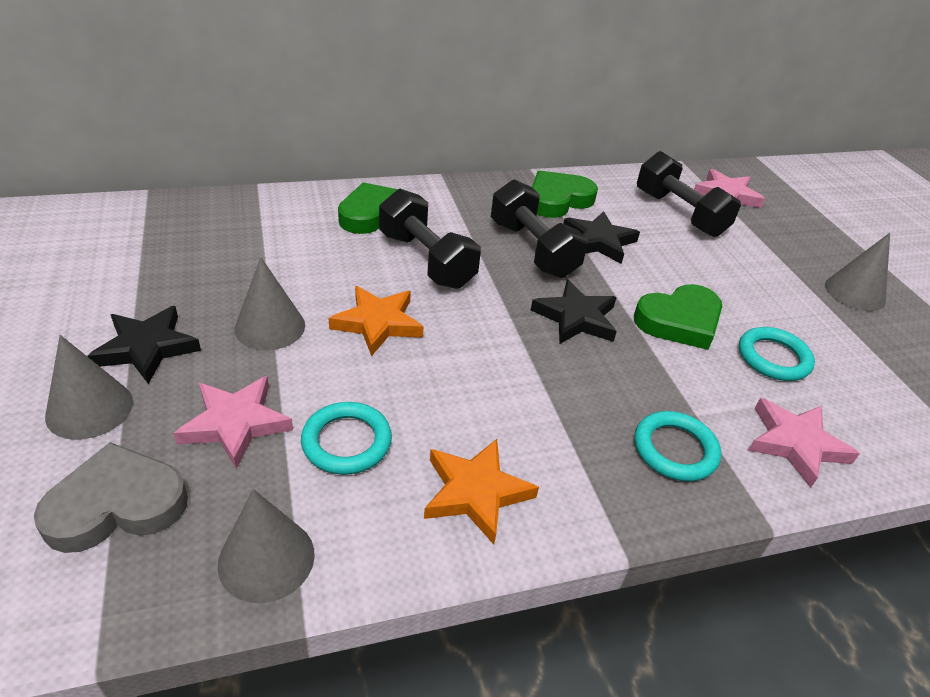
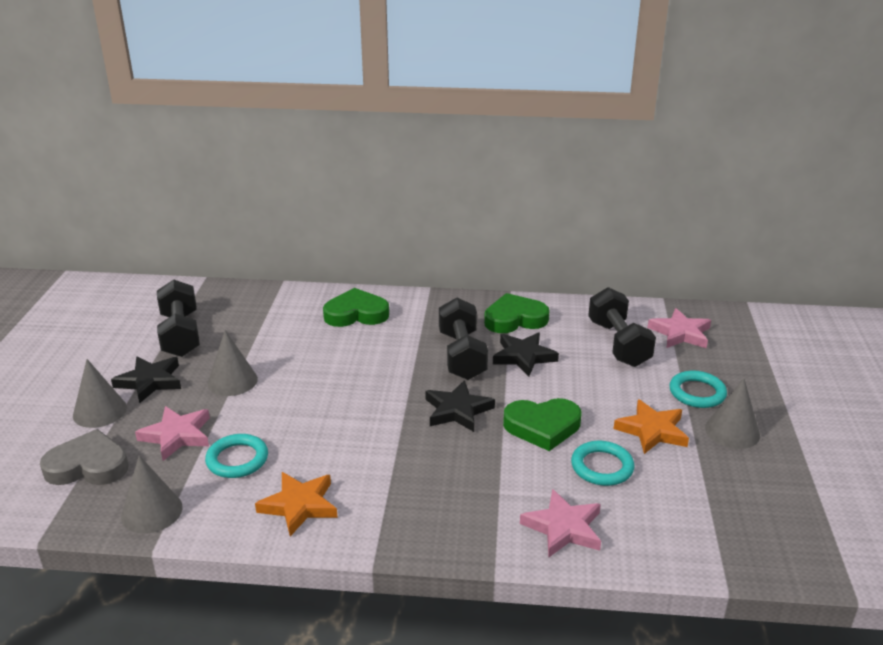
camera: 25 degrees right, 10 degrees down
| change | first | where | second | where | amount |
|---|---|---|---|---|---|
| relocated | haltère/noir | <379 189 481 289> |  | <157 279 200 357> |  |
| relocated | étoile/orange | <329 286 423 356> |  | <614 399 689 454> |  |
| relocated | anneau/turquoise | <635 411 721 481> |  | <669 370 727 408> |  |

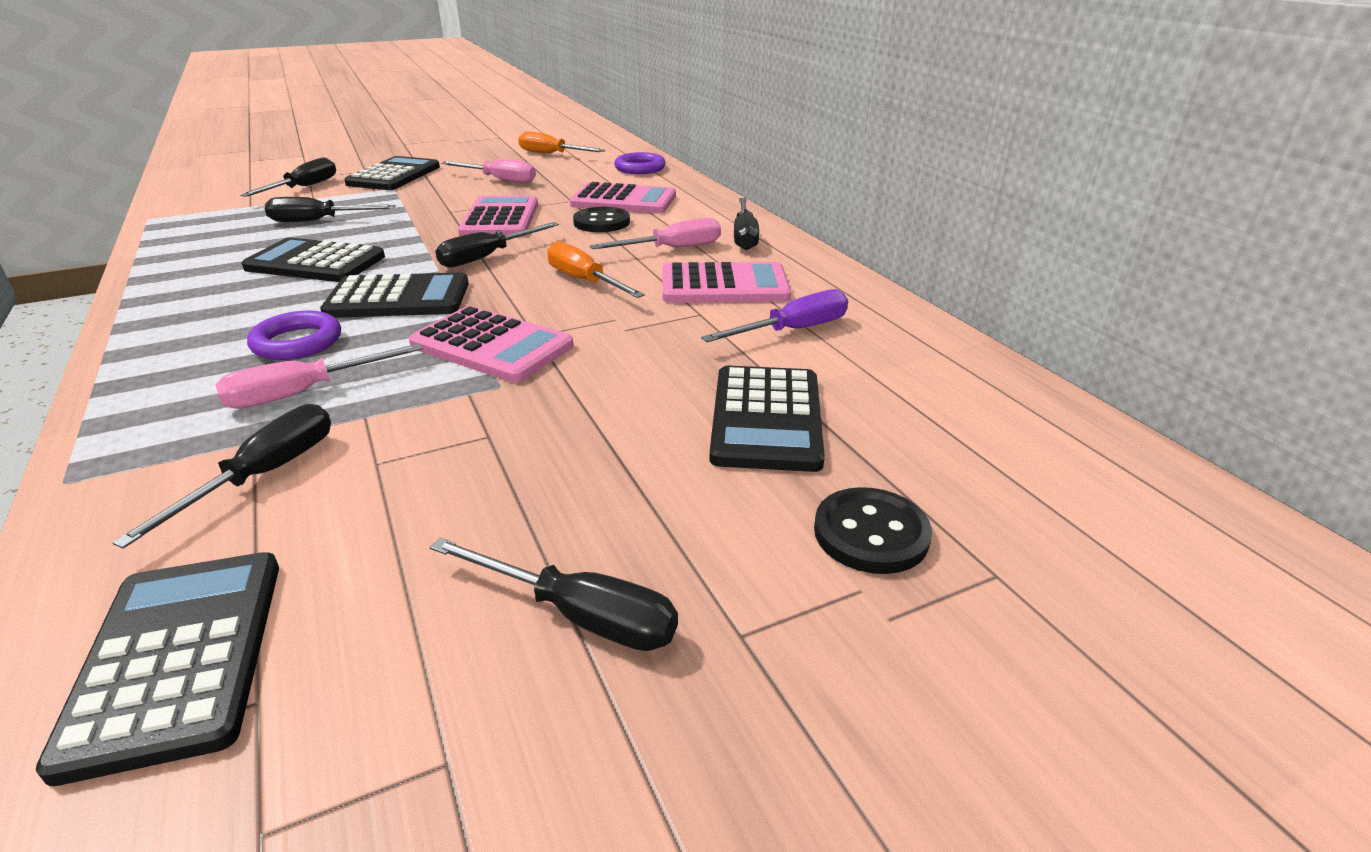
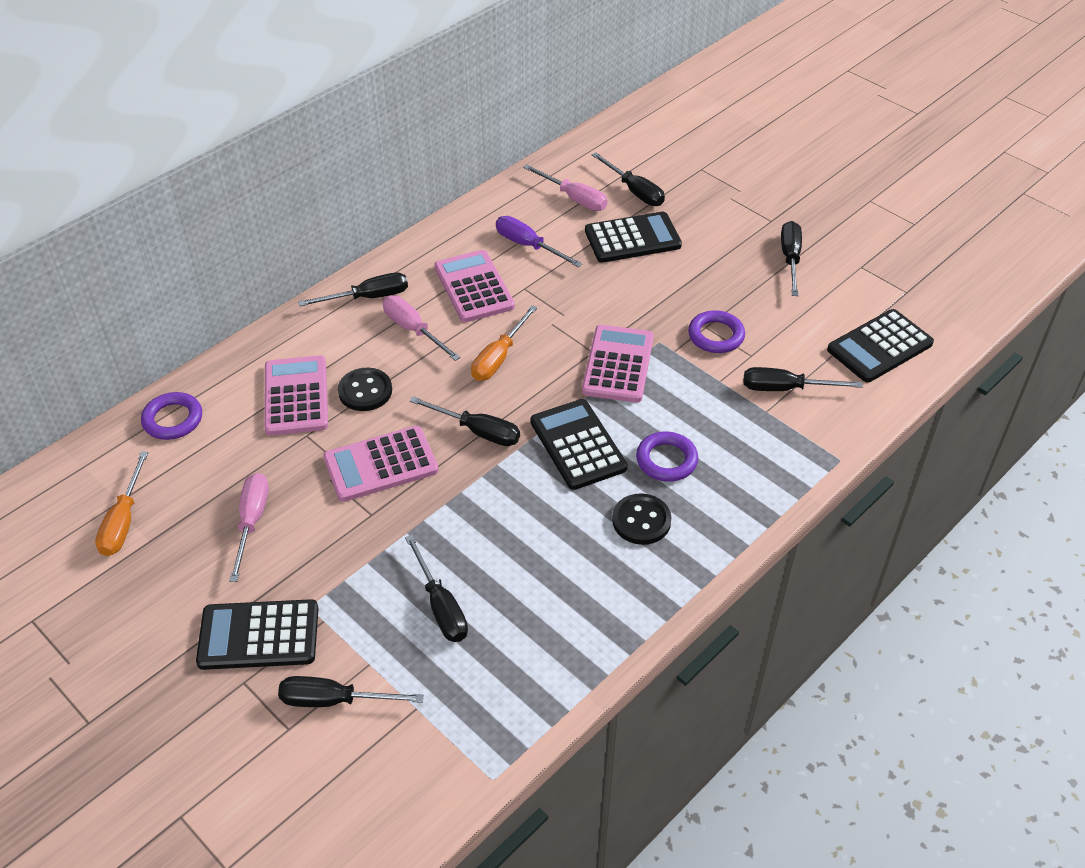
camera: 110 degrees left, 15 degrees up
| change | first | where | second | where | amount |
|---|---|---|---|---|---|
| missing | calculatrice/noir | <242 238 385 282> |  |  |  |
| relocated | tournevis/rose | <216 344 423 409> |  | <523 164 608 211> |  |
| relocated | bouton/noir | <814 487 932 574> |  | <612 493 672 545> |  |
| appeared |  |  | tournevis/noir | <592 152 665 206> |  |
| appeared |  |  | anneau/violet | <688 310 745 353> |  |

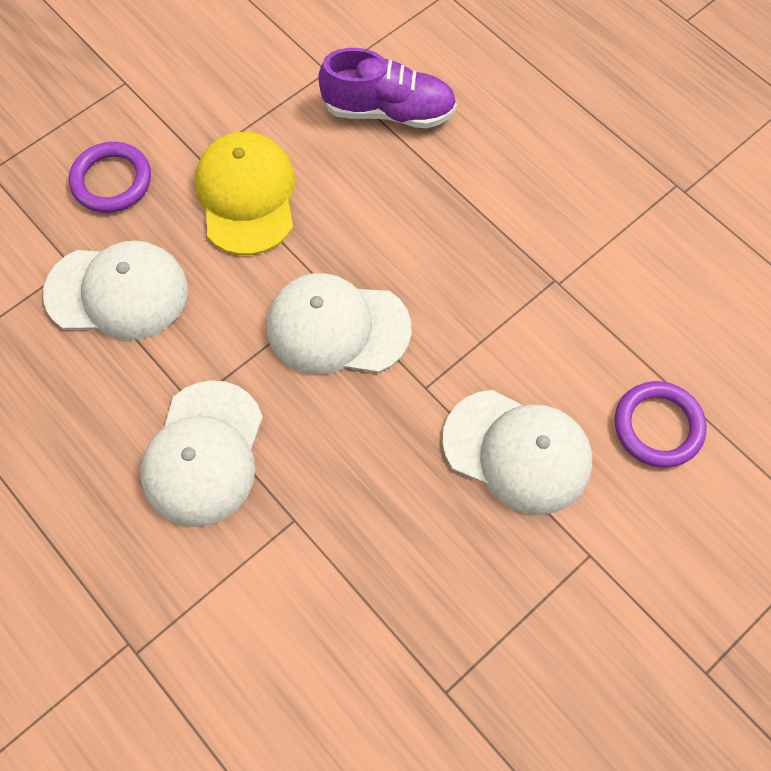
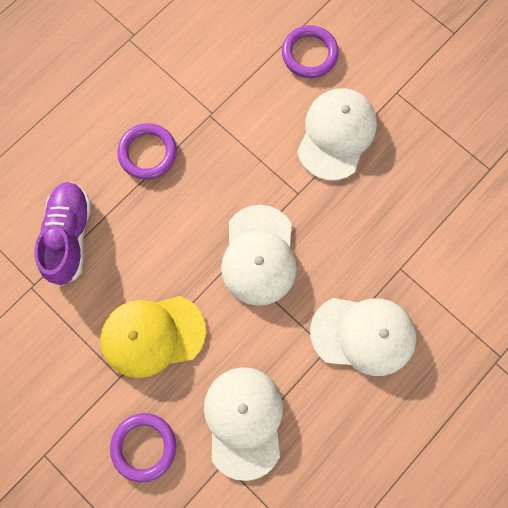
camera: 95 degrees left, 10 degrees up
| change | first | where | second | where | amount |
|---|---|---|---|---|---|
| appeared |  |  | anneau/violet | <118 123 177 180> |  |

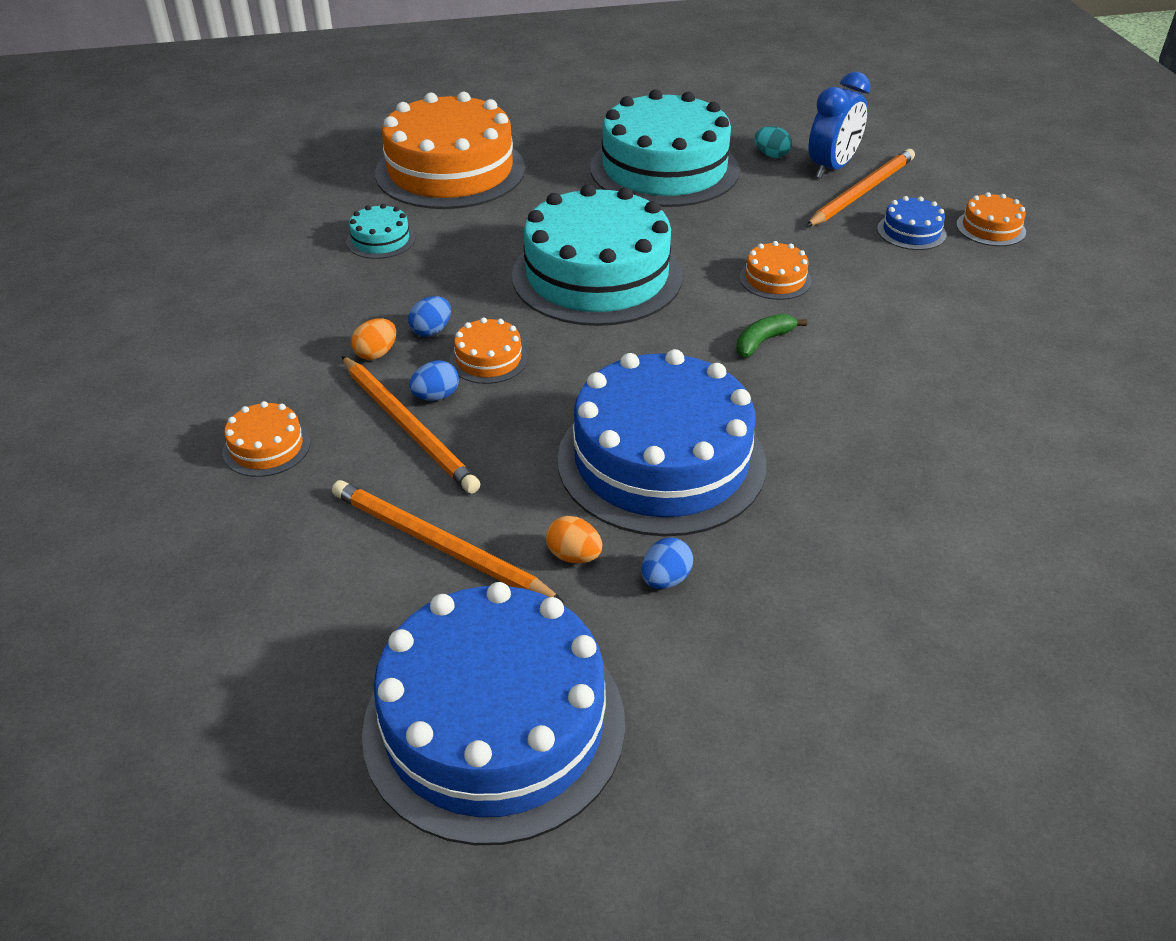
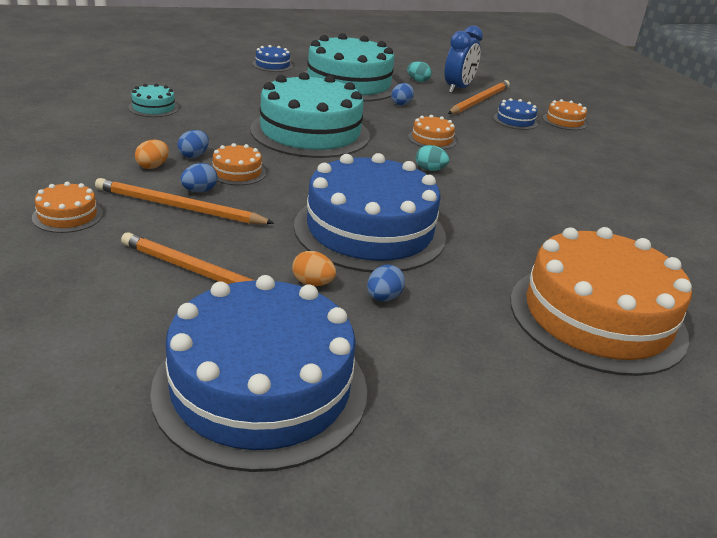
camera: 10 degrees left, 10 degrees down
| change | first | where | second | where | amount |
|---|---|---|---|---|---|
| relocated | gâteau/orange | <375 92 525 209> |  | <510 227 692 376> |  |
| exchanged | banane/vert | <736 314 807 357> | œuf/turquoise | <416 145 449 171> |  |
| spun | crayon/orange | <341 356 480 494> |  | <95 178 274 224> | 150 degrees clockwise |
| appeared |  |  | gâteau/bleu | <252 45 293 72> |  |
| appeared |  |  | œuf/bleu | <391 83 414 106> |  |

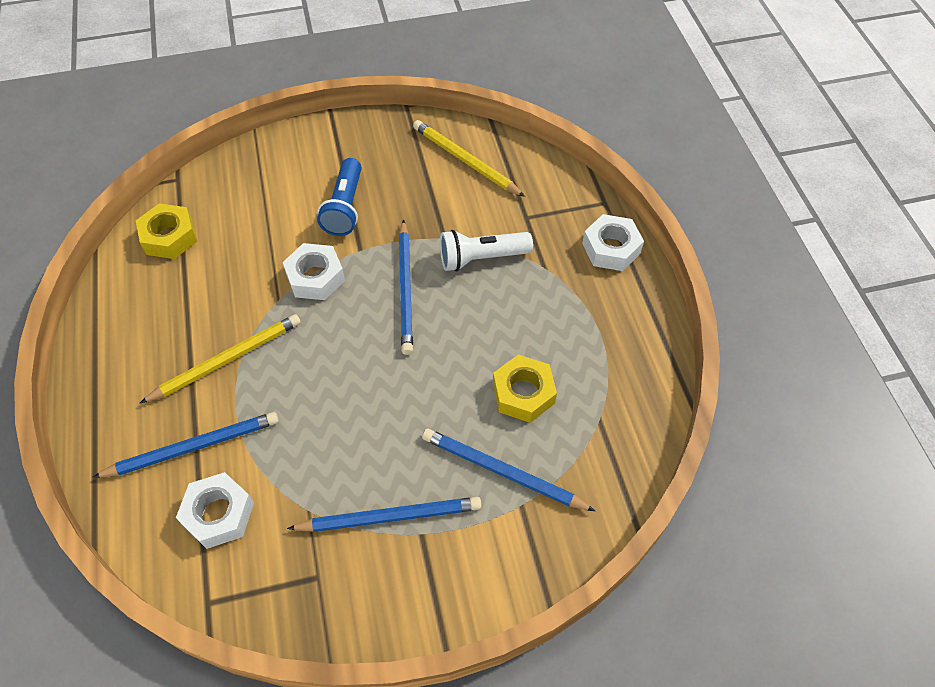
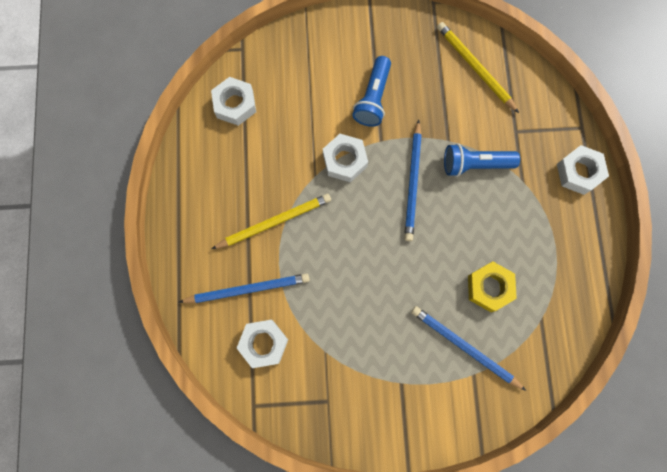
camera: 10 degrees right, 20 degrees up
| change | first | where | second | where | amount |
|---|---|---|---|---|---|
| colour | écrou/jaune | <136 203 197 259> | écrou/blanc | <211 77 256 126> |  |
| colour | lampe de poche/blanc | <440 230 533 271> | lampe de poche/bleu | <444 144 520 177> |  |
| missing | crayon/bleu | <287 497 482 532> |  |  |  |

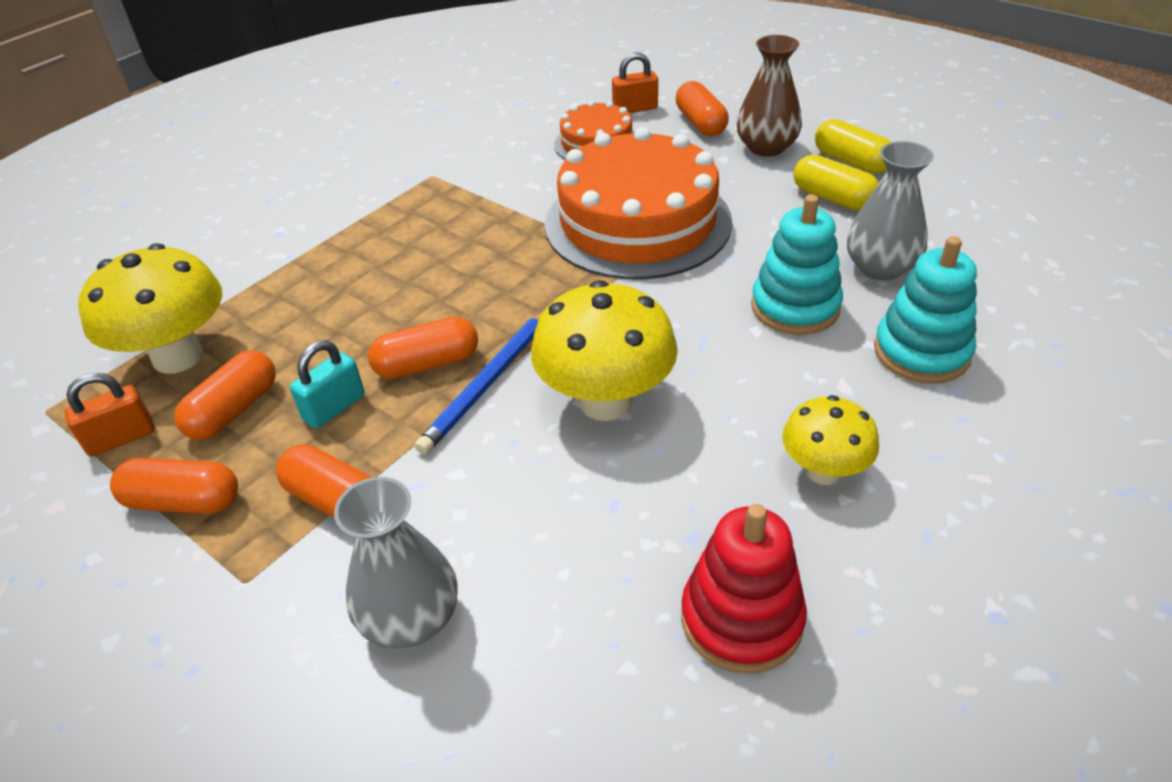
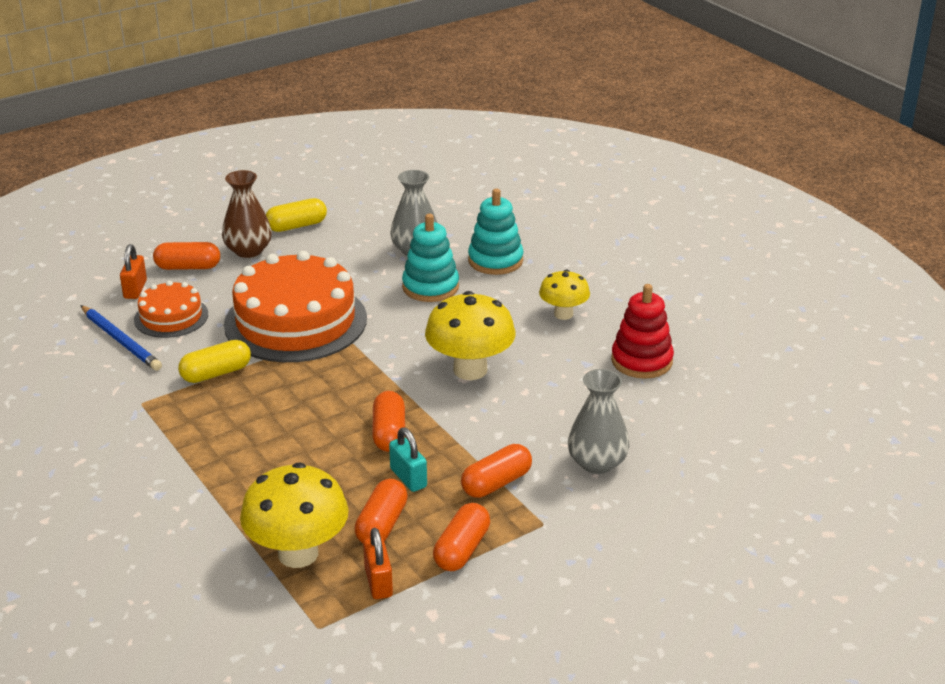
camera: 75 degrees left, 10 degrees down
| change | first | where | second | where | amount |
|---|---|---|---|---|---|
| relocated | gélule/jaune | <793 155 879 211> |  | <178 340 251 383> |  |
| relocated | crayon/bleu | <415 311 544 455> |  | <81 305 162 371> |  |
| spun | gélule/orange | <175 350 276 440> |  | <354 479 408 543> | 60 degrees clockwise |

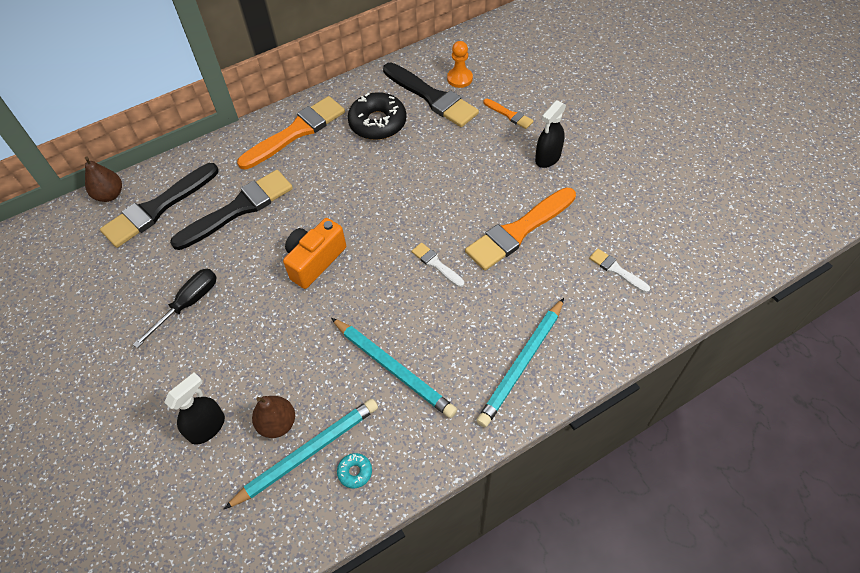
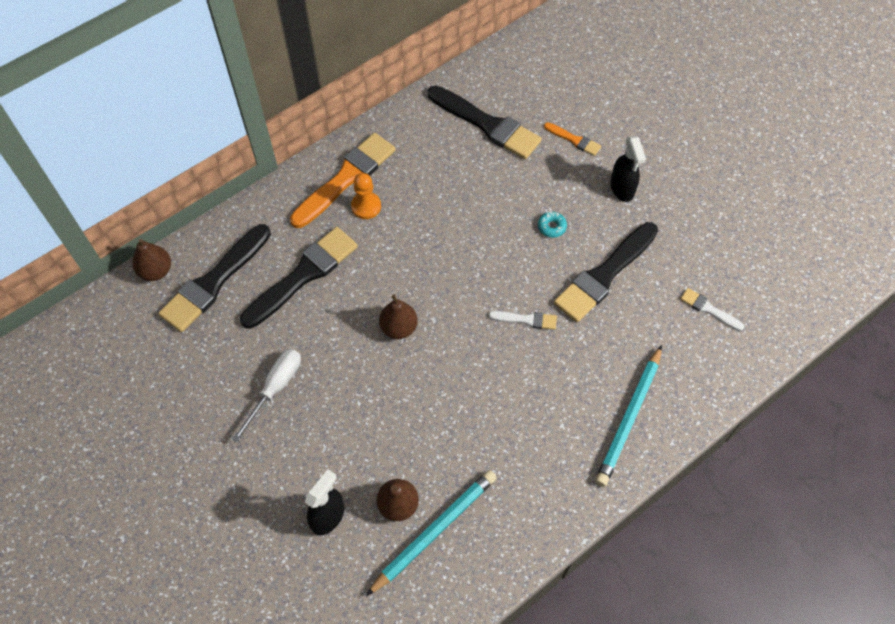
camera: 10 degrees left, 5 degrees up
| change | first | where | second | where | amount |
|---|---|---|---|---|---|
| relocated | pion/orange | <447 41 473 88> |  | <351 173 381 219> |  |
| missing | beignet/noir | <348 92 407 140> |  |  |  |
| spun | vaporisateur/noir | <535 100 566 168> |  | <610 136 646 202> | 45 degrees counterclockwise |
| colour | pinceau/orange | <465 187 576 271> | pinceau/noir | <554 222 658 322> |  |
| exchanged | appareil photo/orange | <283 218 346 289> | poire/marron | <379 295 418 339> |  |
| spun | pinceau/blanc | <412 243 464 287> |  | <488 311 557 330> | 150 degrees clockwise |
| colour | tournevis/noir | <133 269 217 348> | tournevis/blanc | <232 349 301 443> |  |
| missing | crayon/turquoise | <331 318 457 418> |  |  |  |
| relocated | beignet/turquoise | <337 453 372 488> |  | <538 212 567 238> |  |

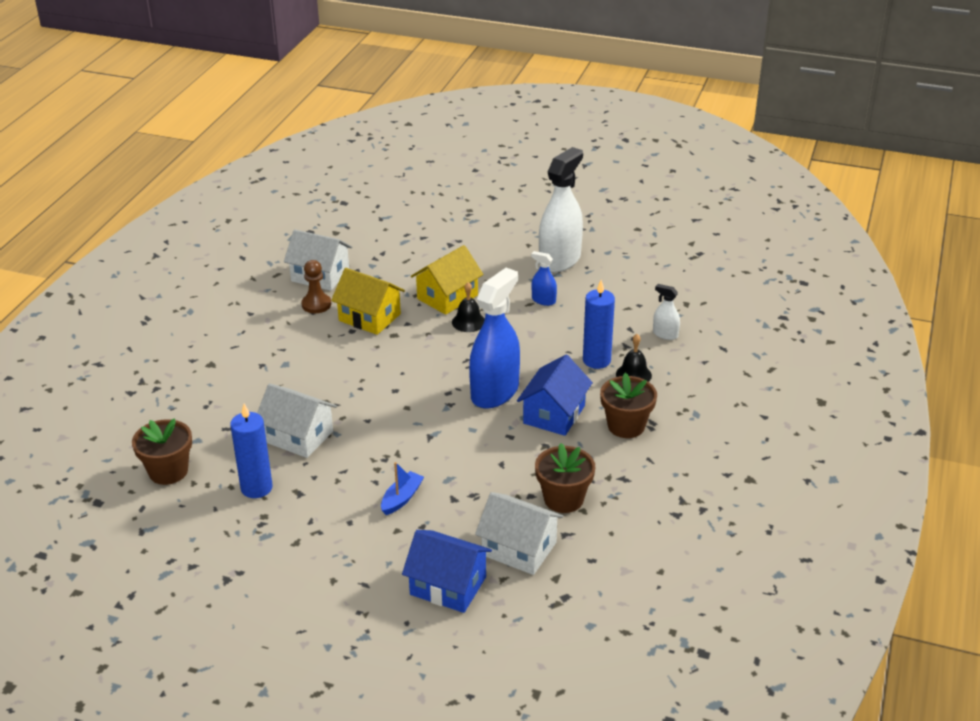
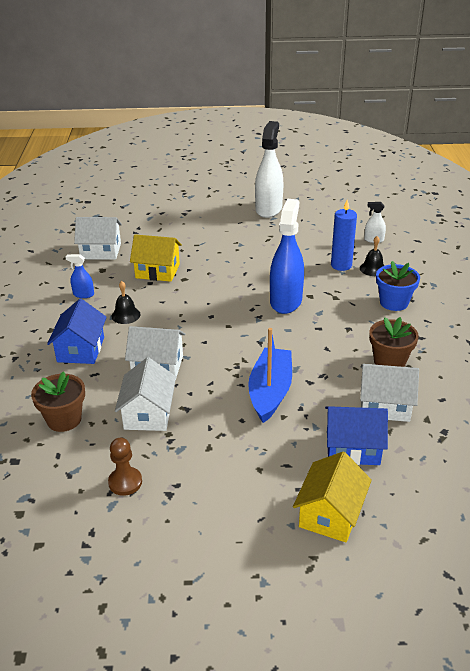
camera: 20 degrees left, 0 degrees up
| change | first | where | second | where | amount |
|---|---|---|---|---|---|
| relocated | maison/jaune | <411 245 483 315> |  | <293 452 372 542> |  |
| relocated | vaporisateur/bleu | <531 251 557 306> |  | <65 254 94 298> |  |
| relocated | pion/marron | <301 260 331 313> |  | <108 438 142 496> |  |
| relocated | cloche/noir | <452 282 485 332> |  | <111 281 141 324> |  |
| relocated | maison/bleu | <517 355 593 436> |  | <47 299 107 364> |  |
| colour | pot de fleurs/marron | <600 373 657 438> | pot de fleurs/bleu | <376 261 420 311> |  |
| exchanged | bougie/bleu | <230 404 273 498> | maison/blanc | <115 357 176 431> |  |
| size | bateau/bleu | <381 462 424 515> |  | <248 328 292 423> | x1.97 |

